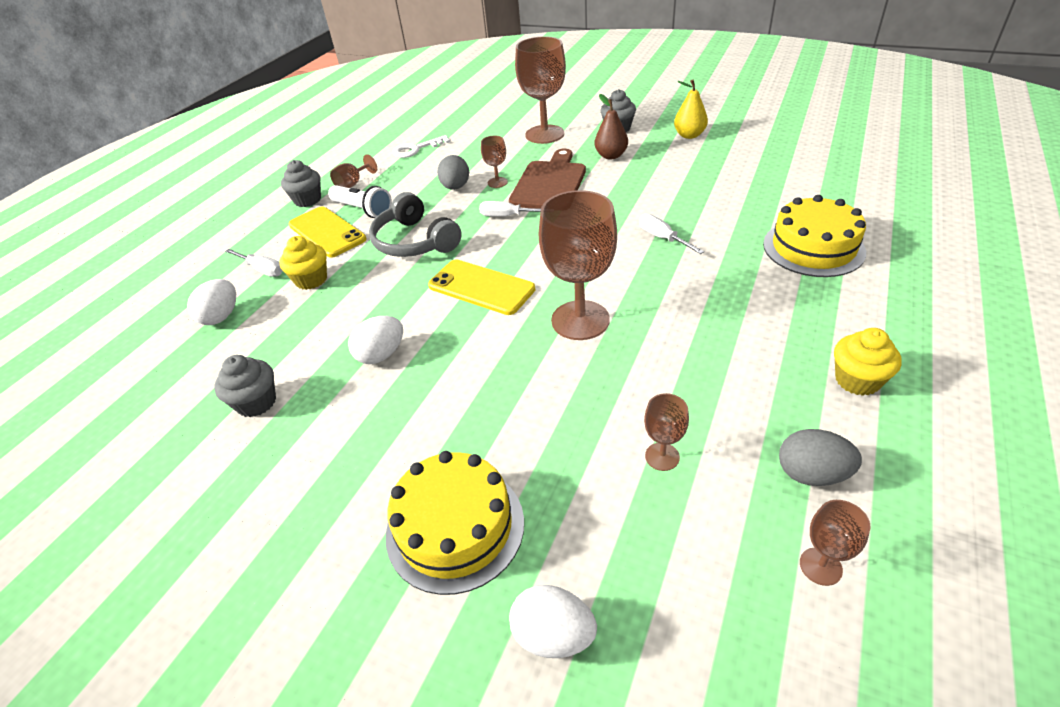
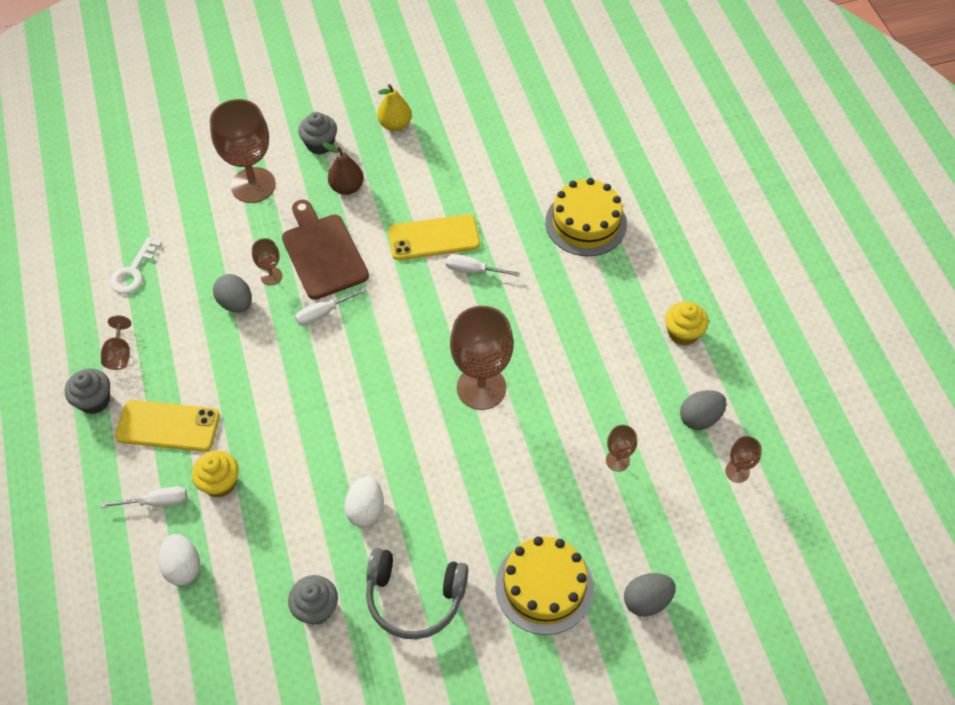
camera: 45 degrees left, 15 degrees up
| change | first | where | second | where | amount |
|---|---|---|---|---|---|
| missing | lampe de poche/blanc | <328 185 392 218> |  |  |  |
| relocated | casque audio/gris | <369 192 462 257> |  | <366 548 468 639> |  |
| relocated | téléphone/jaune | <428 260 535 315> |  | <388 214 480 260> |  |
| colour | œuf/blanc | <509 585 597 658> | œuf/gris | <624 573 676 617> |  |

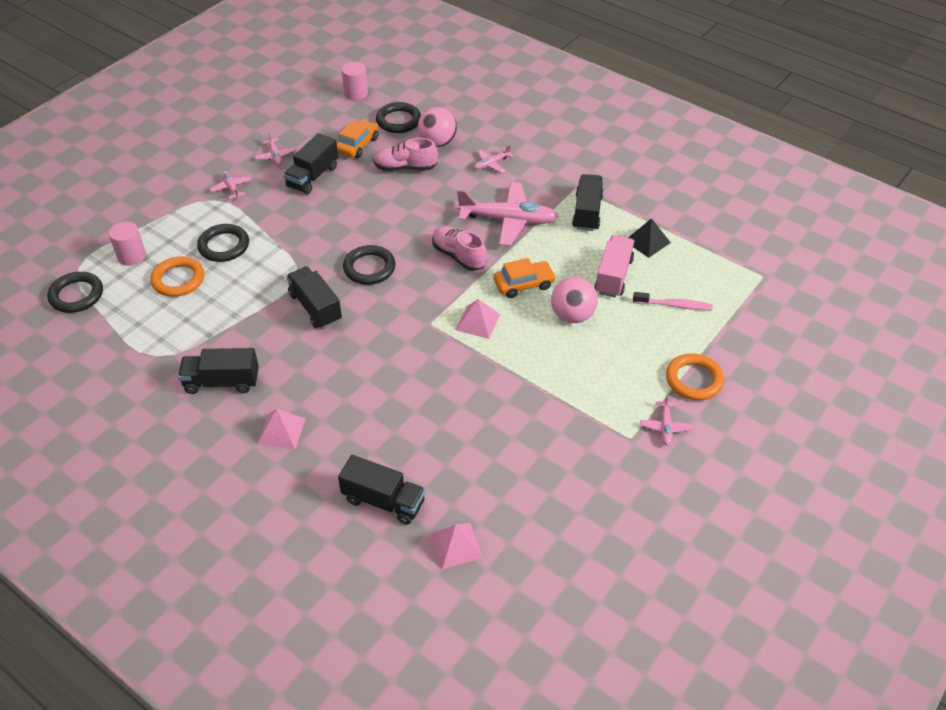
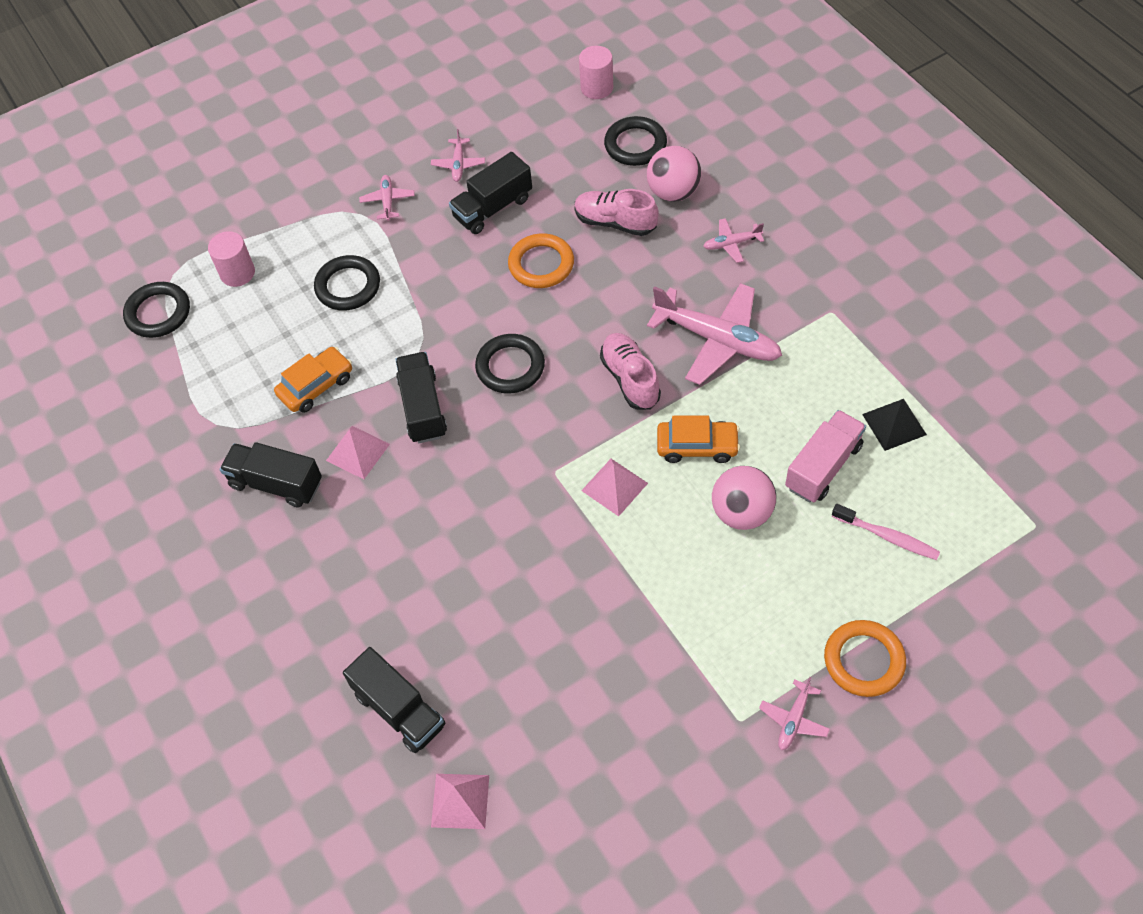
camera: 25 degrees right, 10 degrees up
| change | first | where | second | where | amount |
|---|---|---|---|---|---|
| relocated | voiture/orange | <337 119 379 158> |  | <274 347 352 413> |  |
| missing | camion/noir | <572 174 604 231> |  |  |  |
| relocated | anneau/orange | <150 256 204 297> |  | <508 233 574 288> |  |
| relocated | pyramide/rose | <258 409 306 449> |  | <326 426 390 479> |  |

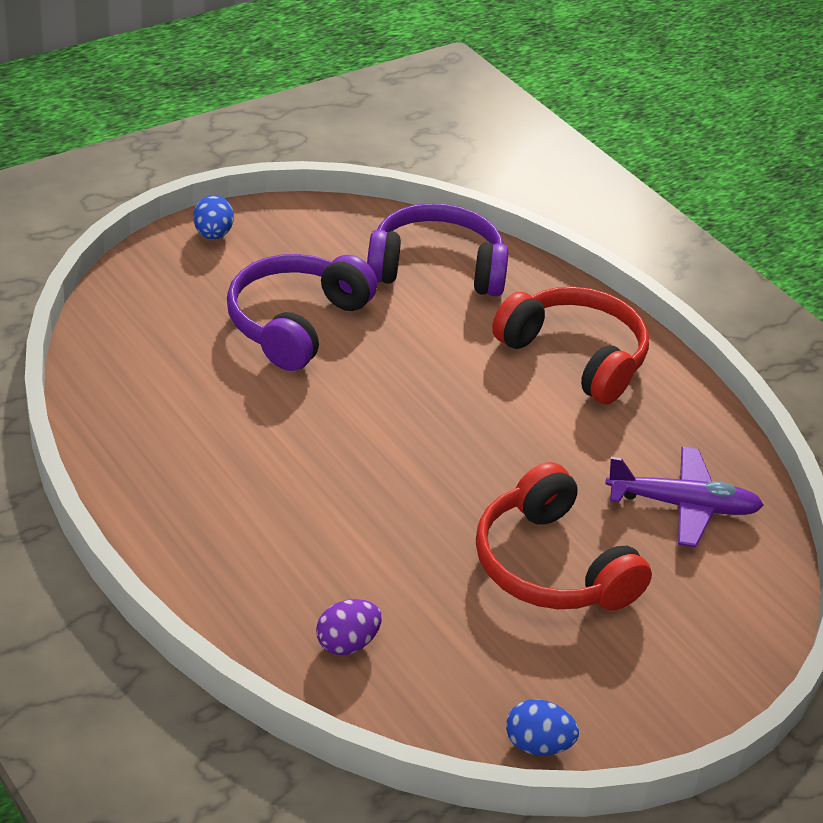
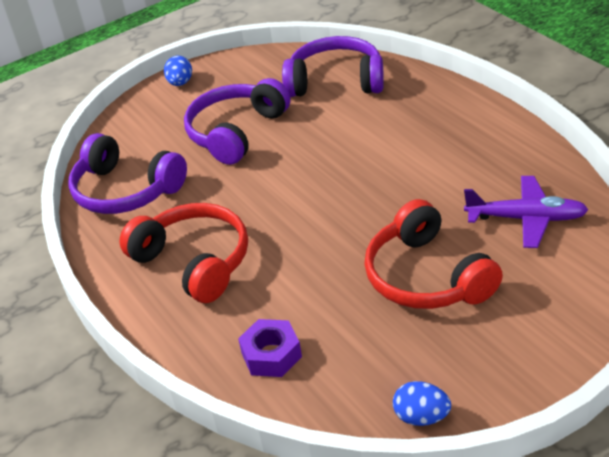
camera: 10 degrees right, 0 degrees up
| change | first | where | second | where | amount |
|---|---|---|---|---|---|
| relocated | casque audio/rouge | <492 287 649 404> |  | <119 203 248 303> |  |
| exchanged | œuf/violet | <316 599 382 655> | écrou/violet | <238 319 302 377> |  |
| appeared |  |  | casque audio/violet | <68 133 187 214> |  |

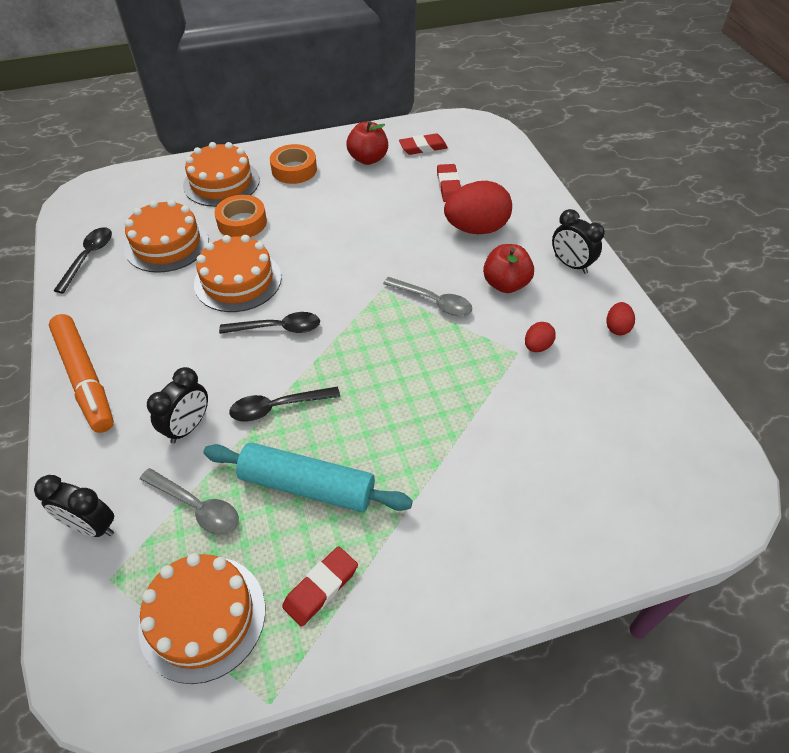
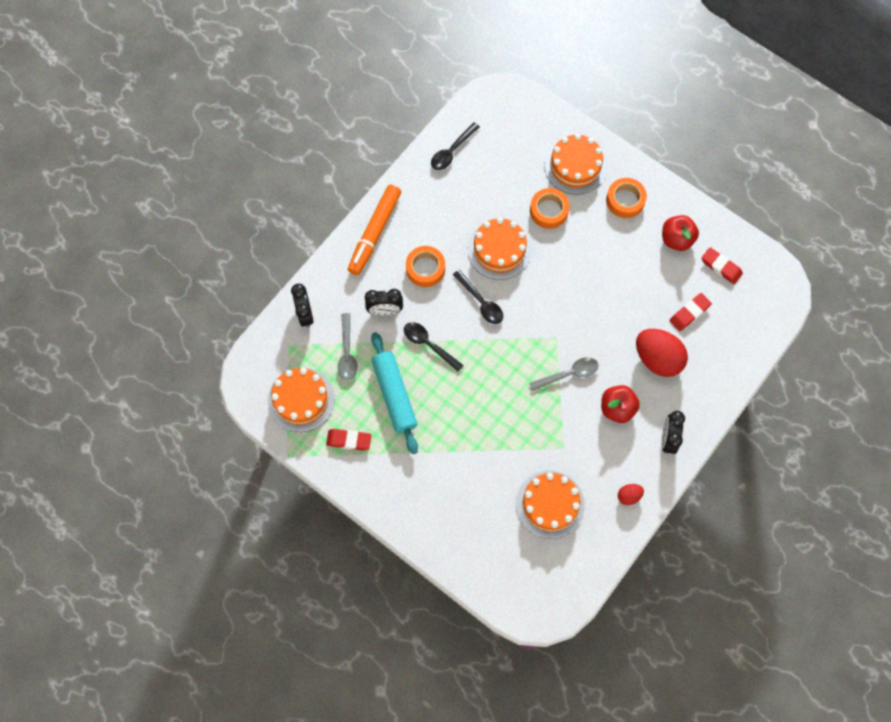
camera: 55 degrees right, 20 degrees up
| change | first | where | second | where | amount |
|---|---|---|---|---|---|
| relocated | gâteau/orange | <124 200 209 273> |  | <516 470 585 539> |  |
| spun | cuillère/noir | <53 227 112 293> |  | <431 122 480 170> | 150 degrees clockwise |
| spun | cuillère/gris | <383 277 472 316> |  | <529 357 598 391> | 105 degrees counterclockwise |
| missing | œuf/rouge | <525 322 556 352> |  |  |  |
| appeared |  |  | ruban adhésif/orange | <406 246 445 287> |  |

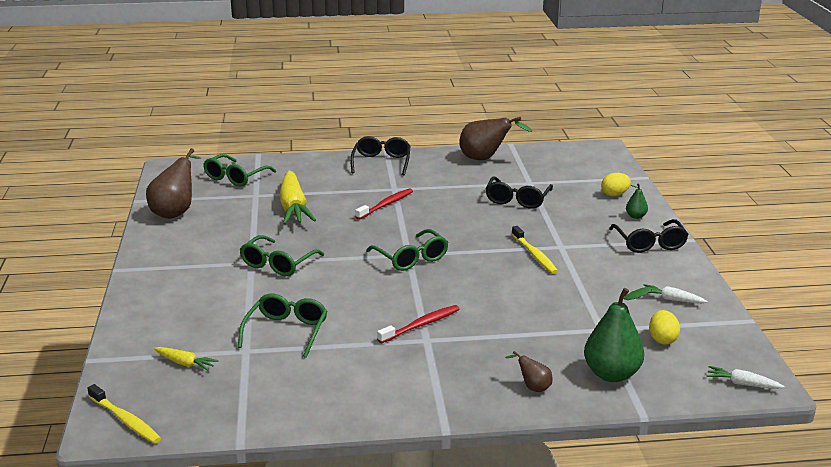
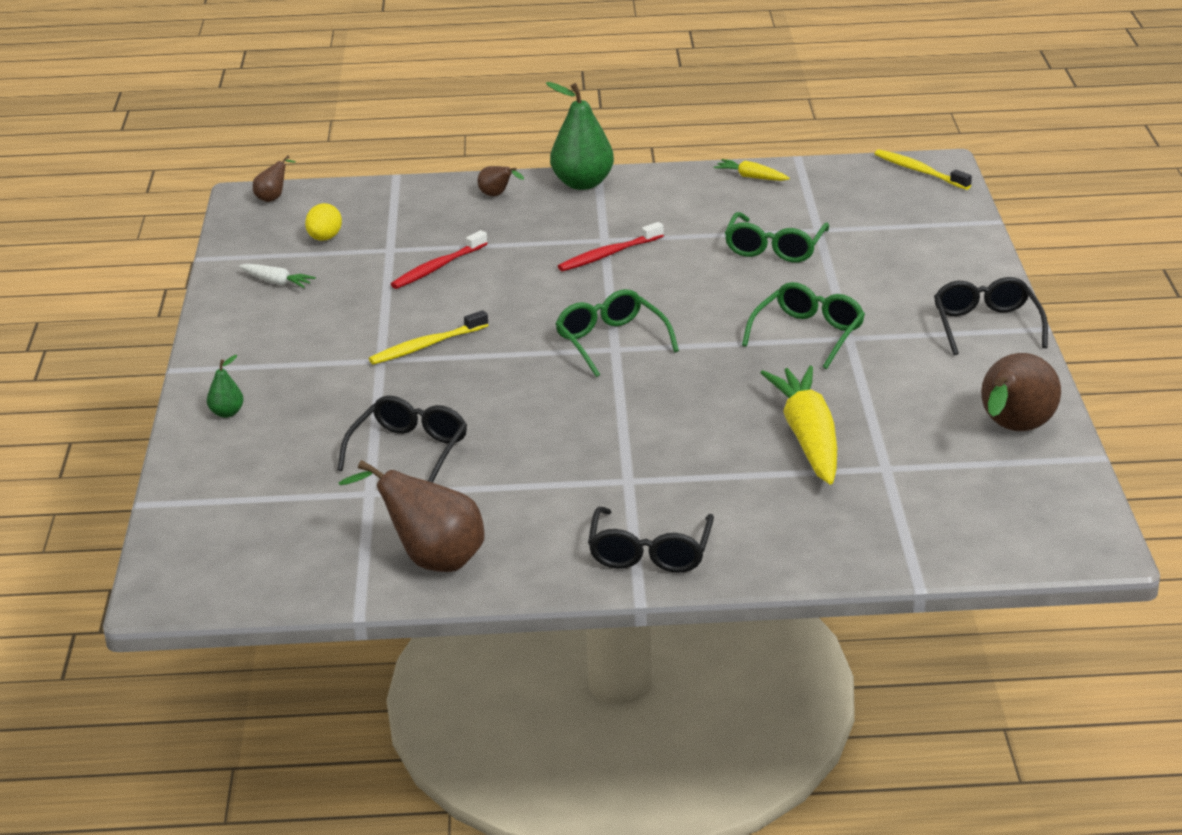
camera: 175 degrees left, 5 degrees up
| change | first | where | second | where | amount |
|---|---|---|---|---|---|
| missing | lunettes/vert | <203 154 276 187> |  |  |  |
| missing | œuf/jaune | <601 173 631 196> |  |  |  |
| relocated | brosse à dents/rouge | <355 188 413 220> |  | <391 230 488 289> |  |
| relocated | lunettes/noir | <609 219 689 253> |  | <934 277 1048 355> |  |
| spun | brosse à dents/jaune | <512 226 558 274> |  | <369 310 488 365> | 105 degrees counterclockwise |
| relocated | poire/vert | <584 287 653 382> |  | <546 82 614 190> |  |
| relocated | carotte/jaune | <154 347 218 371> |  | <714 159 790 181> |  |
| exchanged | carotte/blanc | <707 366 785 389> | poire/marron | <253 155 295 202> |  |

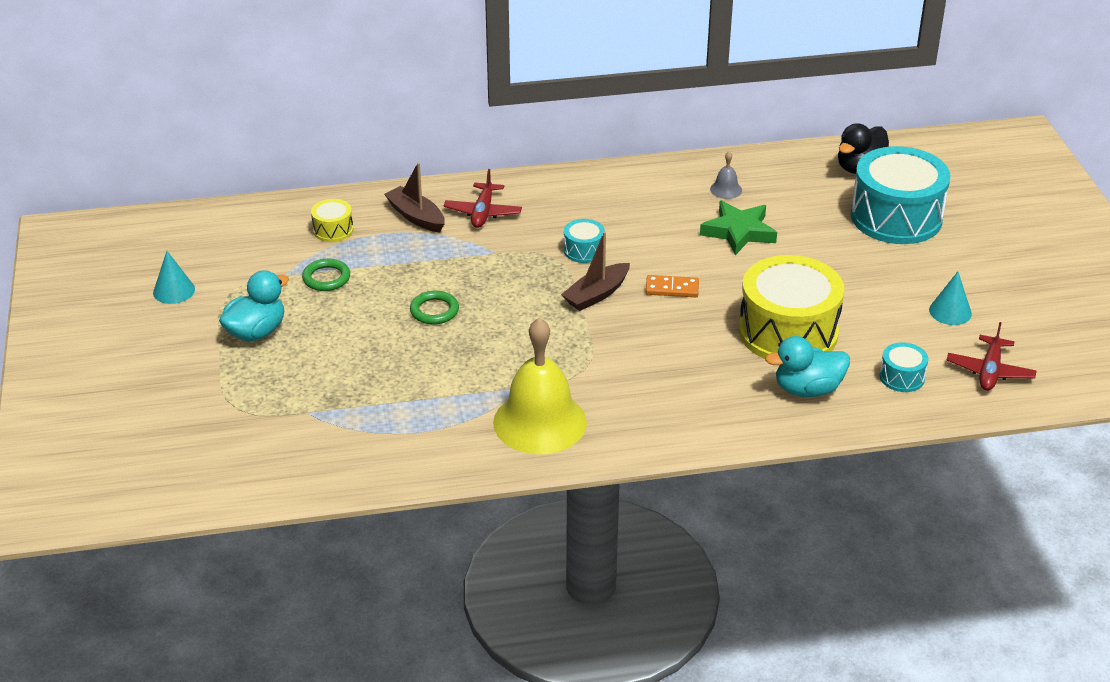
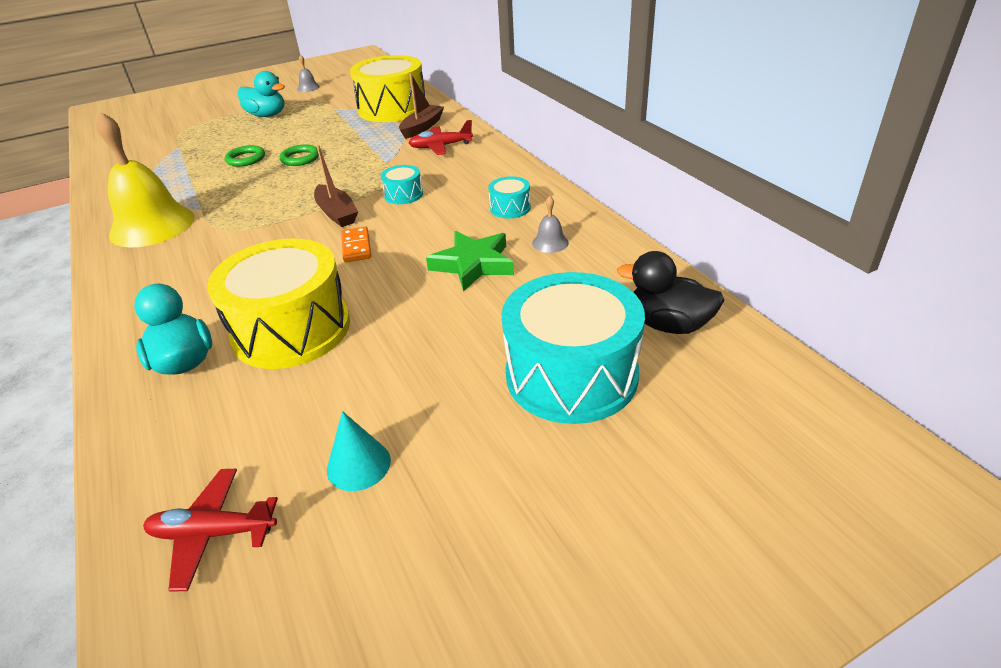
camera: 75 degrees right, 0 degrees up
| change | first | where | second | where | amount |
|---|---|---|---|---|---|
| size | tambour/jaune | <311 199 353 242> |  | <350 55 425 122> | x2.28 |
| spun | bateau/marron | <561 231 630 311> |  | <314 145 358 227> | 150 degrees counterclockwise |
| exchanged | cône/turquoise | <153 251 195 304> | cloche/gris | <297 55 320 92> |  |
| relocated | anneau/vert | <302 259 350 291> |  | <225 145 265 167> |  |
| relocated | tambour/turquoise | <879 342 928 392> |  | <488 176 531 219> |  |

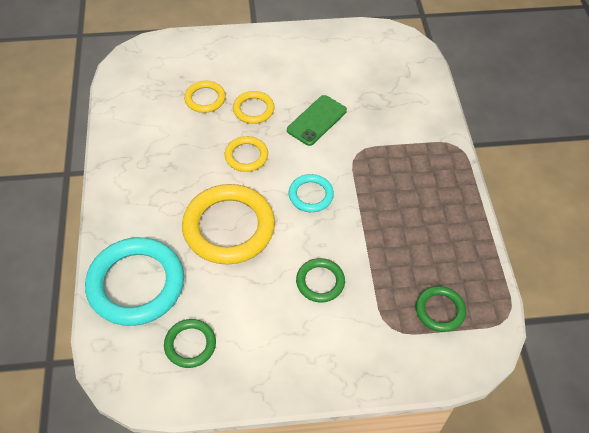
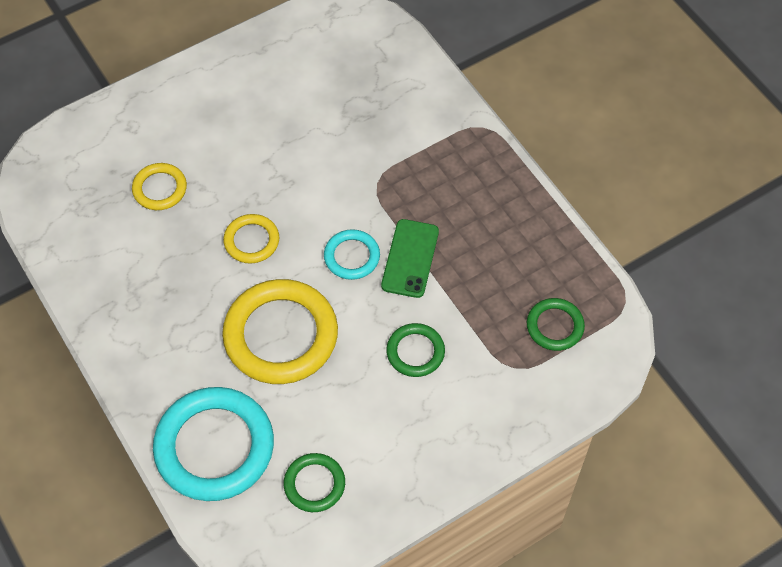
camera: 25 degrees left, 5 degrees up
| change | first | where | second | where | amount |
|---|---|---|---|---|---|
| missing | anneau/jaune | <233 91 275 124> |  |  |  |
| relocated | téléphone/vert | <287 95 347 146> |  | <381 219 439 298> |  |

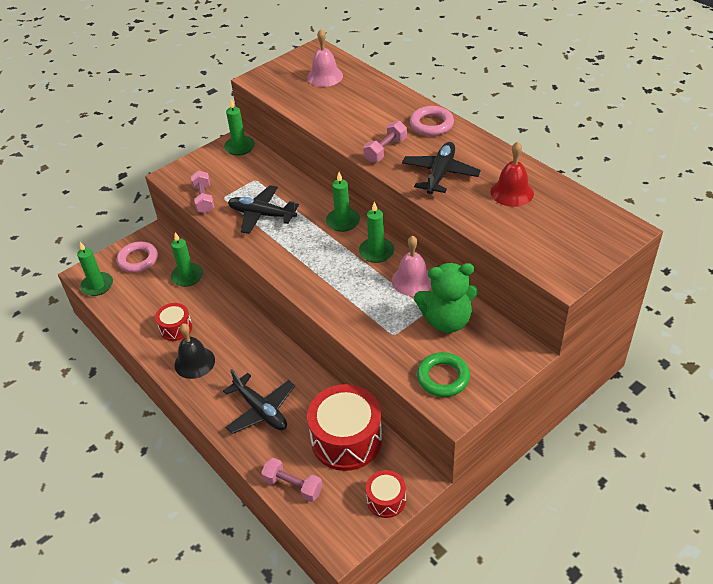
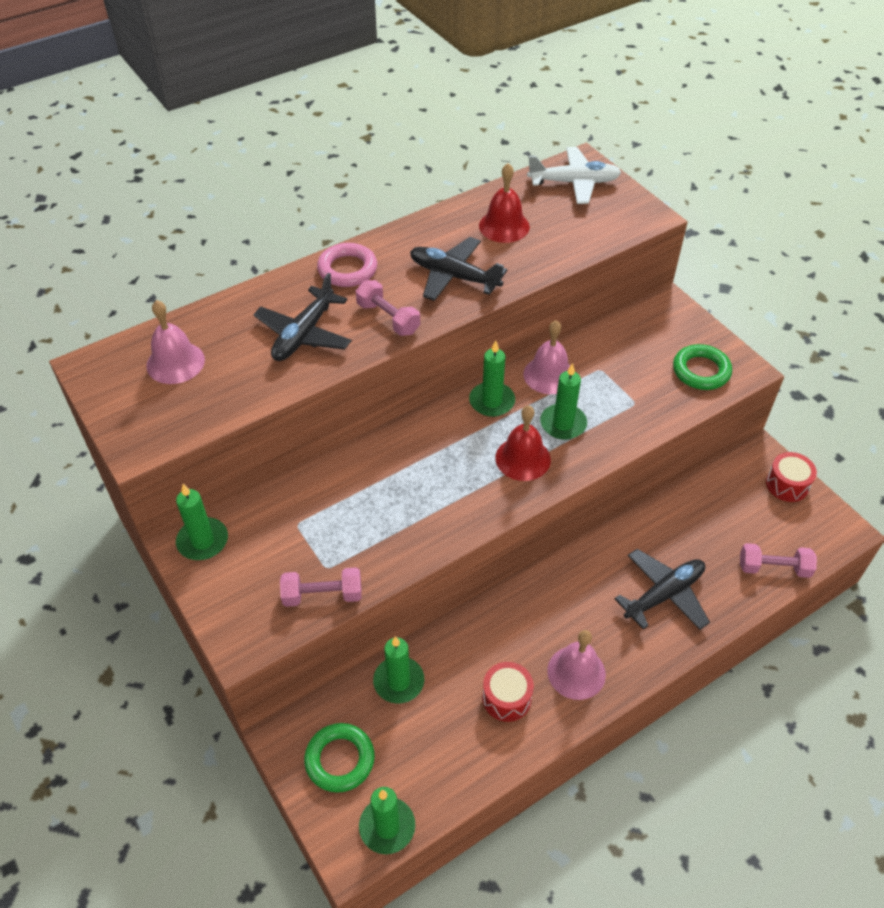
camera: 85 degrees left, 5 degrees up
| change | first | where | second | where | amount |
|---|---|---|---|---|---|
| relocated | bougie/vert | <326 172 360 232> |  | <540 363 587 440> |  |
| relocated | avion/noir | <228 185 299 234> |  | <253 273 352 361> |  |
| colour | anneau/rose | <117 242 158 273> | anneau/vert | <304 723 375 793> |  |
| missing | ours en peluche/vert | <414 263 478 333> |  |  |  |
| colour | cloche/noir | <174 323 215 379> | cloche/rose | <547 630 606 700> |  |
| missing | tambour/rouge | <307 384 382 471> |  |  |  |
| spun | haltère/rose | <261 458 323 502> |  | <740 543 817 578> | 60 degrees clockwise |
| appeared |  |  | avion/blanc | <527 147 622 204> |  |
| appeared |  |  | cloche/rouge | <495 405 551 481> |  |

